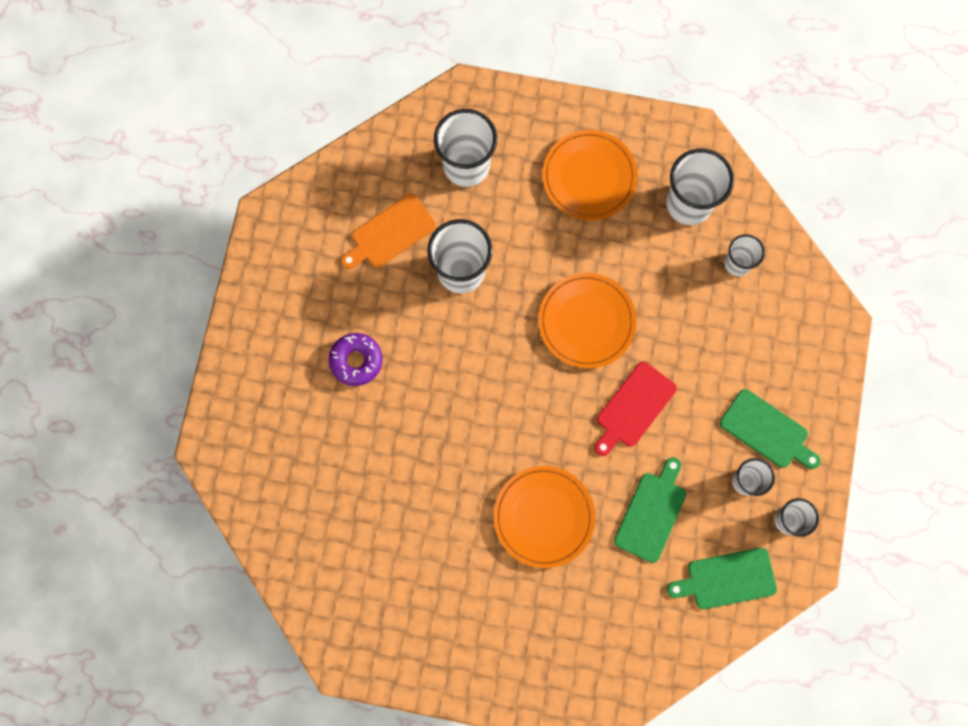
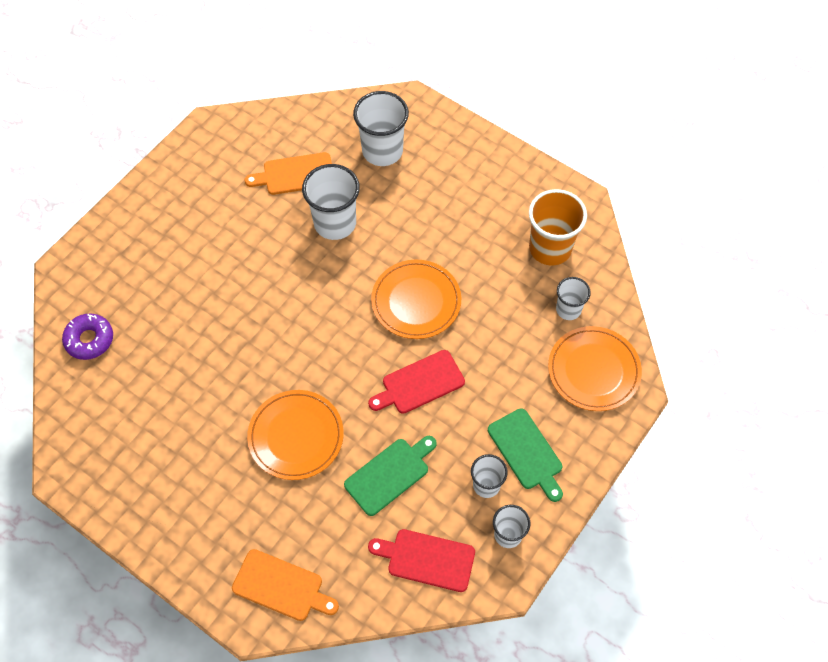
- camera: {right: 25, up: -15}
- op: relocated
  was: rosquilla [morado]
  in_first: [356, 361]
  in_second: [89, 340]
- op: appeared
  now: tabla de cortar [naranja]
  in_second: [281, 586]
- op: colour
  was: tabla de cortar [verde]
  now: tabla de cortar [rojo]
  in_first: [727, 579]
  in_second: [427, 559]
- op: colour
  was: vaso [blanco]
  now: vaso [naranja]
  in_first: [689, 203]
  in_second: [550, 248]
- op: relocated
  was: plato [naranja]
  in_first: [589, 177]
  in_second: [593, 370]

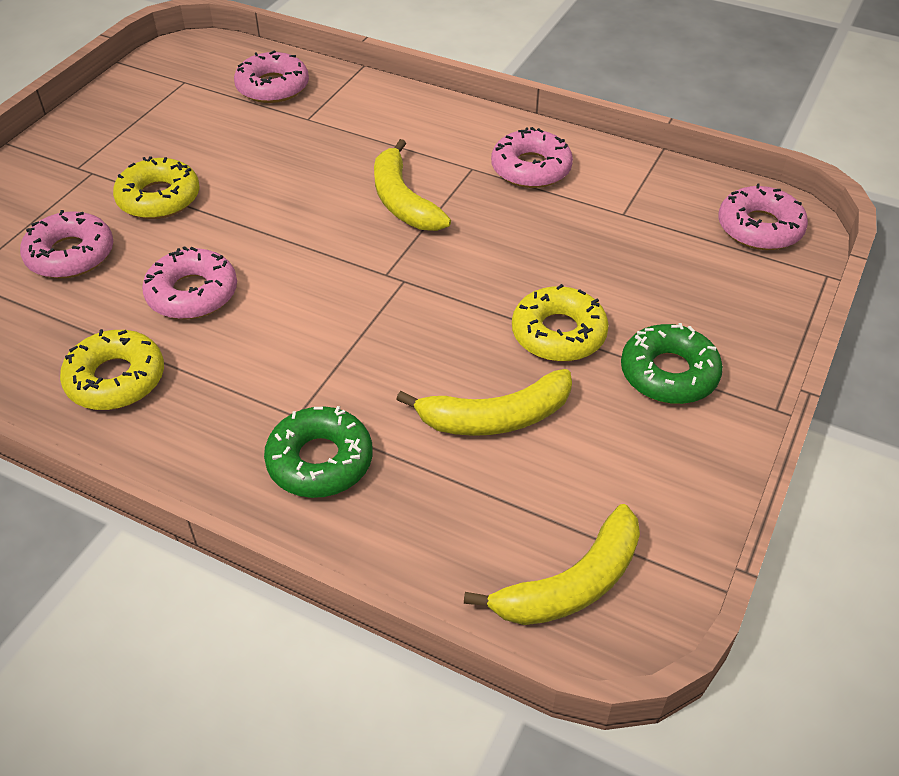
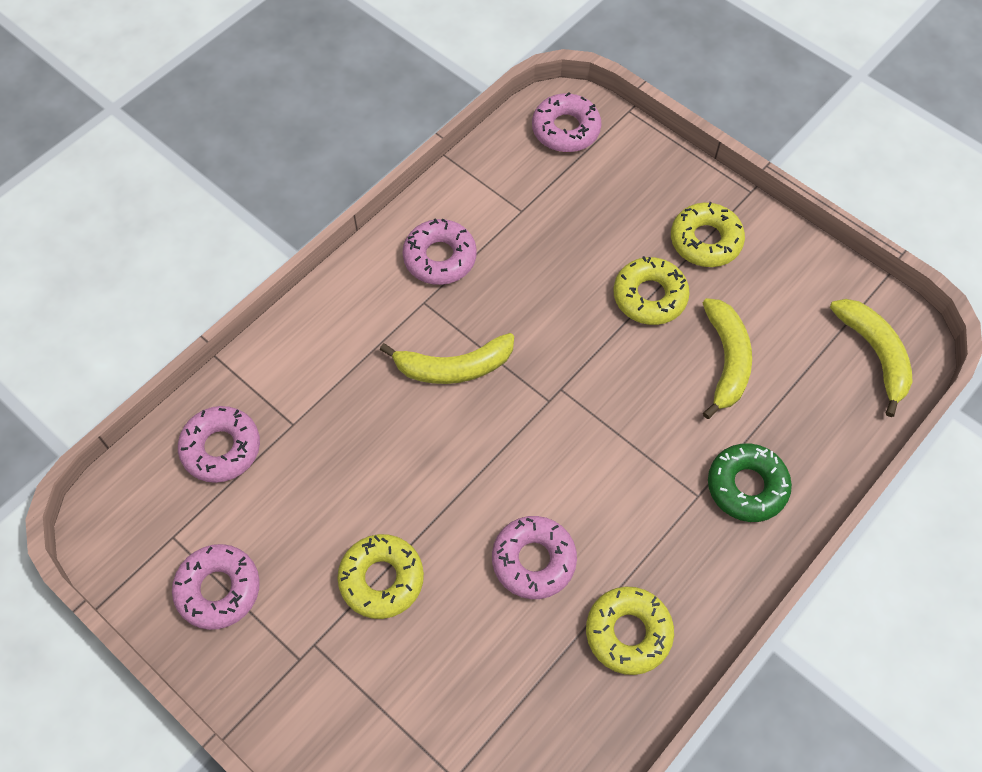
- camera: {right: -75, up: 15}
- op: relocated
  was: rosquilla [rosa]
  in_first: [70, 255]
  in_second: [218, 589]
- op: colour
  was: rosquilla [verde]
  now: rosquilla [amarillo]
  in_first: [669, 373]
  in_second: [705, 241]

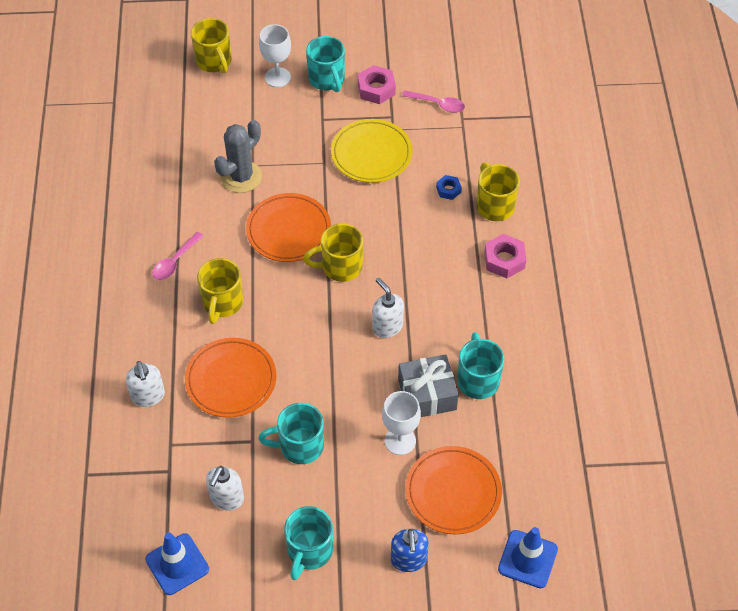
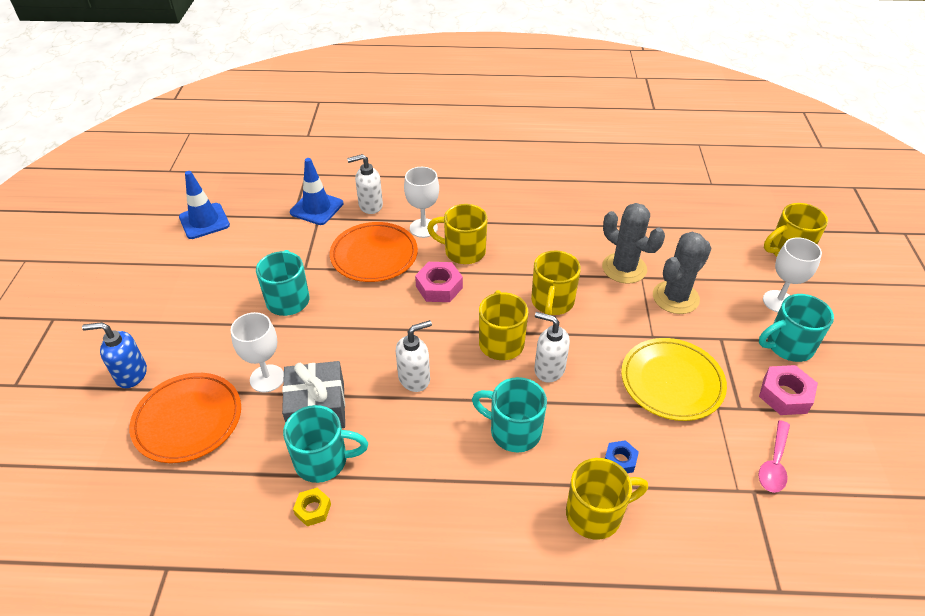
- camera: {right: 95, up: -10}
- op: relocated
  was: cono de tráfico [azul]
  in_first: [527, 559]
  in_second: [316, 208]
- op: appeared
  now: tuerca [amarillo]
  in_second: [313, 509]
- op: appeared
  now: copa [blanco]
  in_second: [423, 228]
- op: relocated
  was: tuerca [rosa]
  in_first: [504, 260]
  in_second: [439, 287]
- op: relocated
  was: taza [turquesa]
  in_first: [309, 551]
  in_second: [513, 431]
- op: exchanged
  was: plato [naranja]
  now: taza [amarillo]
  in_first: [289, 230]
  in_second: [552, 302]
- op: relocated
  was: dispensador de jabón [blanco]
  in_first: [226, 498]
  in_second: [549, 369]
- op: appeared
  now: cactus [gris]
  in_second: [675, 297]
- op: missing
  was: cuchara [rosa]
  in_first: [175, 261]

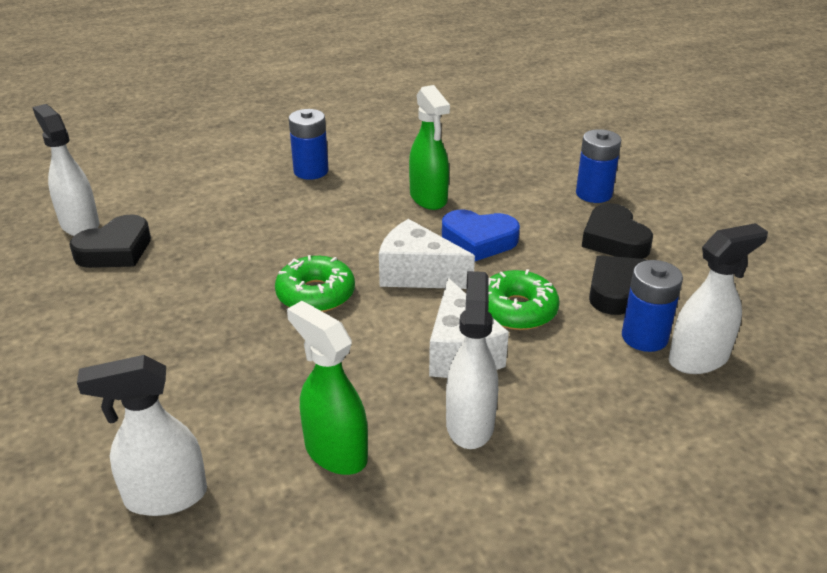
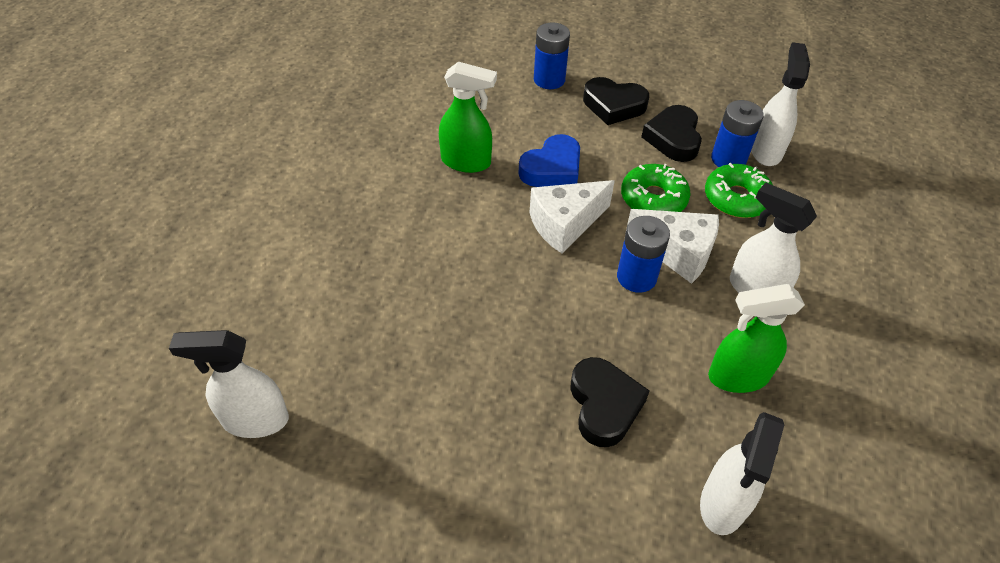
- camera: {right: -55, up: 15}
- op: relocated
  was: corazón [negro]
  in_first: [115, 250]
  in_second: [604, 405]
- op: relocated
  was: pila [azul]
  in_first: [311, 171]
  in_second: [636, 277]
- op: relocated
  was: rosquilla [verde]
  in_first: [316, 294]
  in_second: [736, 198]

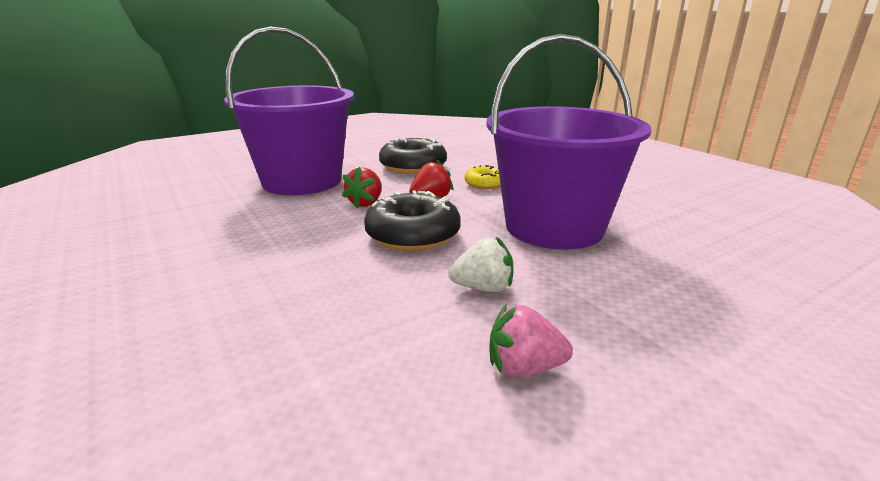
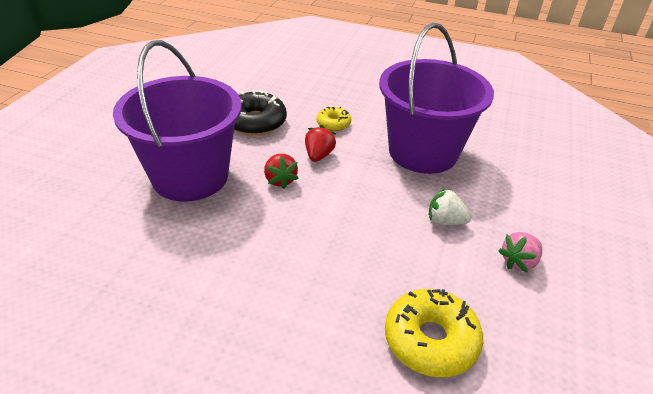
- camera: {right: -40, up: 15}
- op: appeared
  now: rosquilla [amarillo]
  in_second: [430, 340]
- op: spun
  was: fresa [blanco]
  in_first: [483, 288]
  in_second: [445, 221]
  clockwise: -120
- op: missing
  was: rosquilla [negro]
  in_first: [413, 235]

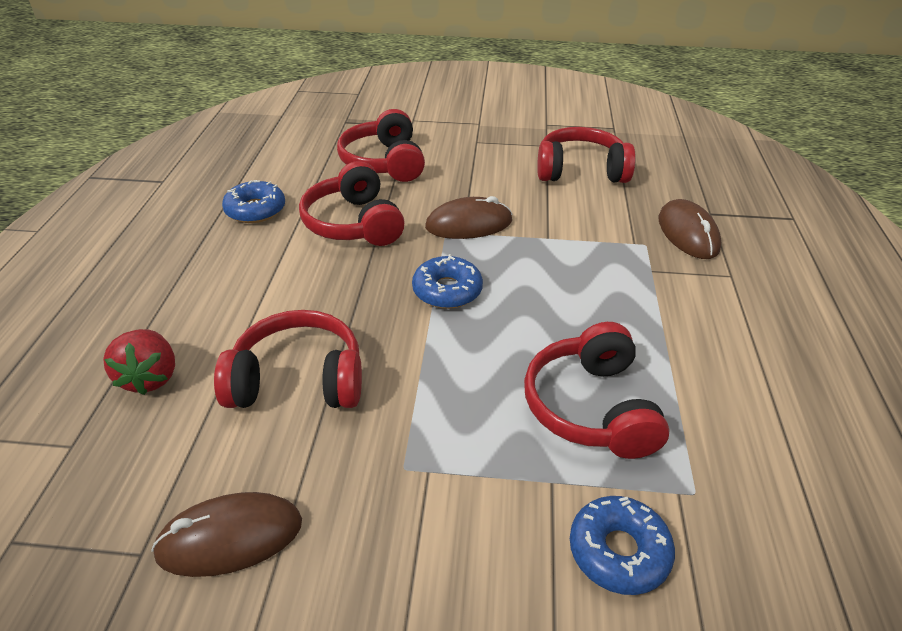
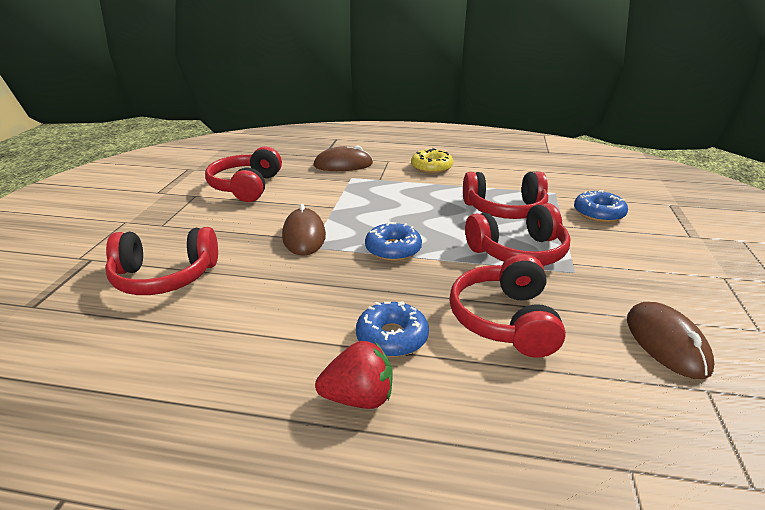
- camera: {right: -85, up: -10}
- op: relocated
  was: fresa [rojo]
  in_first: [150, 377]
  in_second: [358, 398]
- op: relocated
  was: rosquilla [azul]
  in_first: [255, 210]
  in_second: [392, 337]
- op: appeared
  now: rosquilla [amarillo]
  in_second: [431, 167]
- op: relocated
  was: auriculares [rojo]
  in_first: [354, 223]
  in_second: [518, 252]

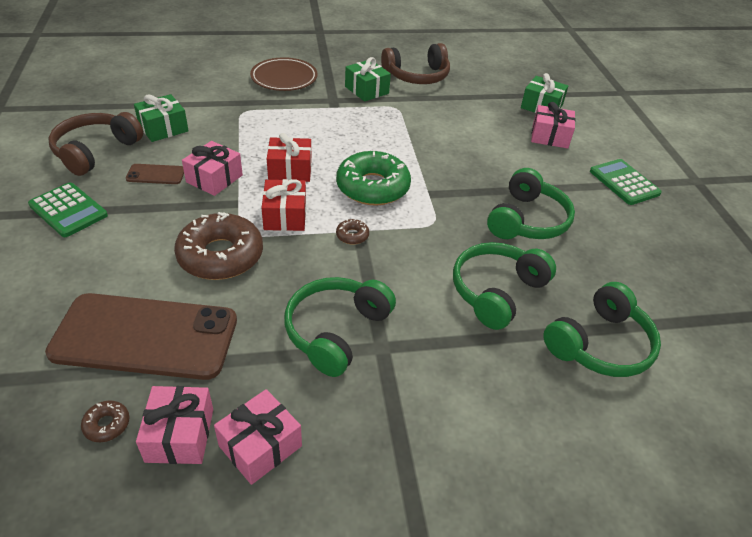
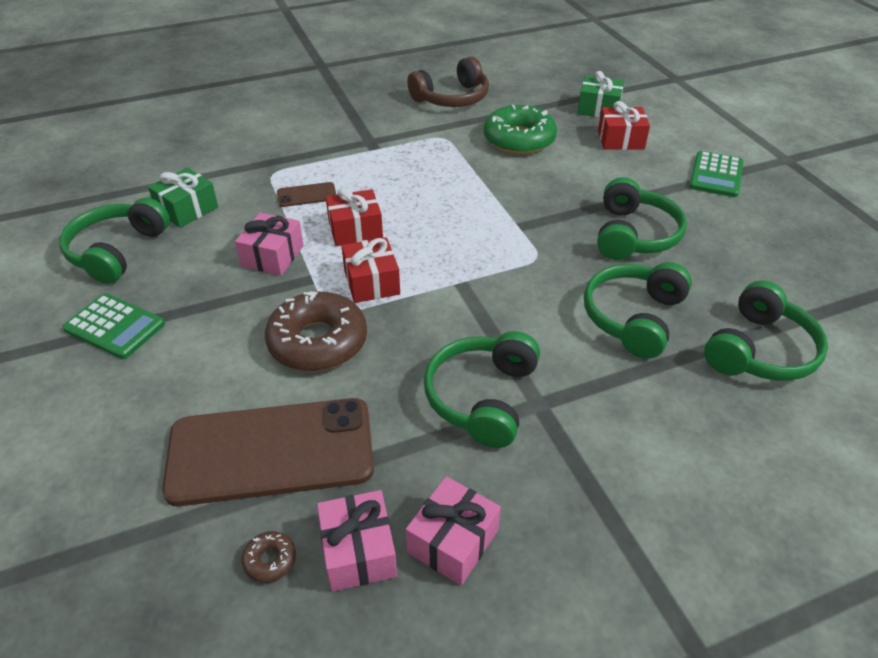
- camera: {right: -10, up: 0}
- op: colour
  was: auriculares [marrón]
  now: auriculares [verde]
  in_first: [95, 151]
  in_second: [117, 251]
- op: relocated
  was: móvil [marrón]
  in_first: [156, 174]
  in_second: [306, 195]
- op: relocated
  was: rosquilla [verde]
  in_first: [373, 187]
  in_second: [519, 139]
- op: colour
  was: regalo [rosa]
  now: regalo [rojo]
  in_first: [550, 136]
  in_second: [620, 140]
- op: spun
  was: calculadora [verde]
  in_first: [624, 182]
  in_second: [716, 175]
  clockwise: -120
- op: missing
  was: plato [marrón]
  in_first: [284, 78]
- op: missing
  was: rosquilla [marrón]
  in_first: [352, 235]
- op: missing
  was: regalo [verde]
  in_first: [366, 90]

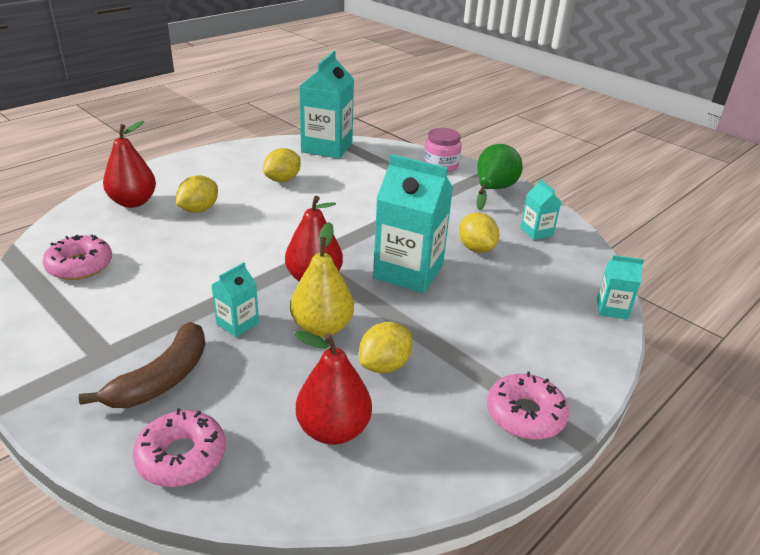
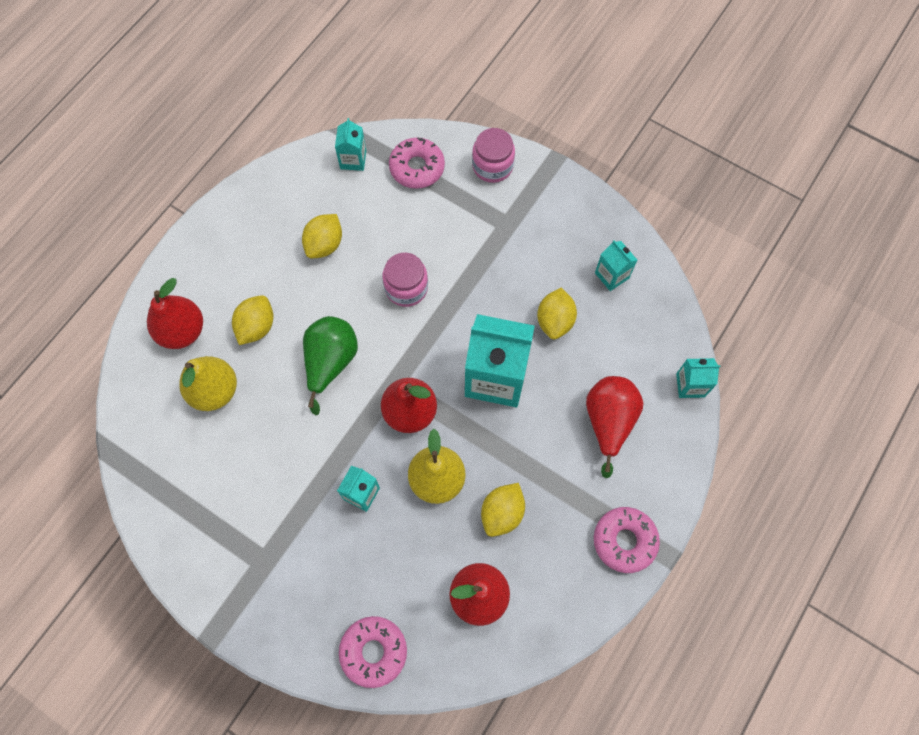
- camera: {right: -10, up: 35}
- op: appeared
  now: pera [amarillo]
  in_second: [214, 391]
- op: relocated
  was: pera [verde]
  in_first: [493, 190]
  in_second: [330, 362]
- op: size
  was: cartón de leche [turquesa]
  in_first: [327, 147]
  in_second: [353, 159]
  ratio: 0.49
- op: appeared
  now: tarro [rosa]
  in_second: [406, 288]
- op: relocated
  was: rosquilla [rosa]
  in_first: [80, 265]
  in_second: [417, 168]
- op: spun
  was: limón [amarillo]
  in_first: [476, 248]
  in_second: [555, 321]
  clockwise: 45
- op: appeared
  now: pera [rojo]
  in_second: [608, 422]
- op: missing
  was: plátano [marrón]
  in_first: [162, 378]

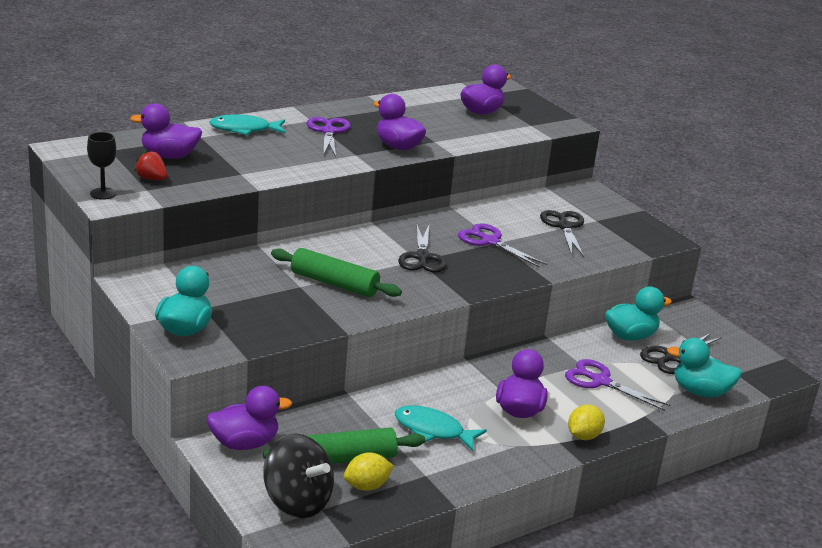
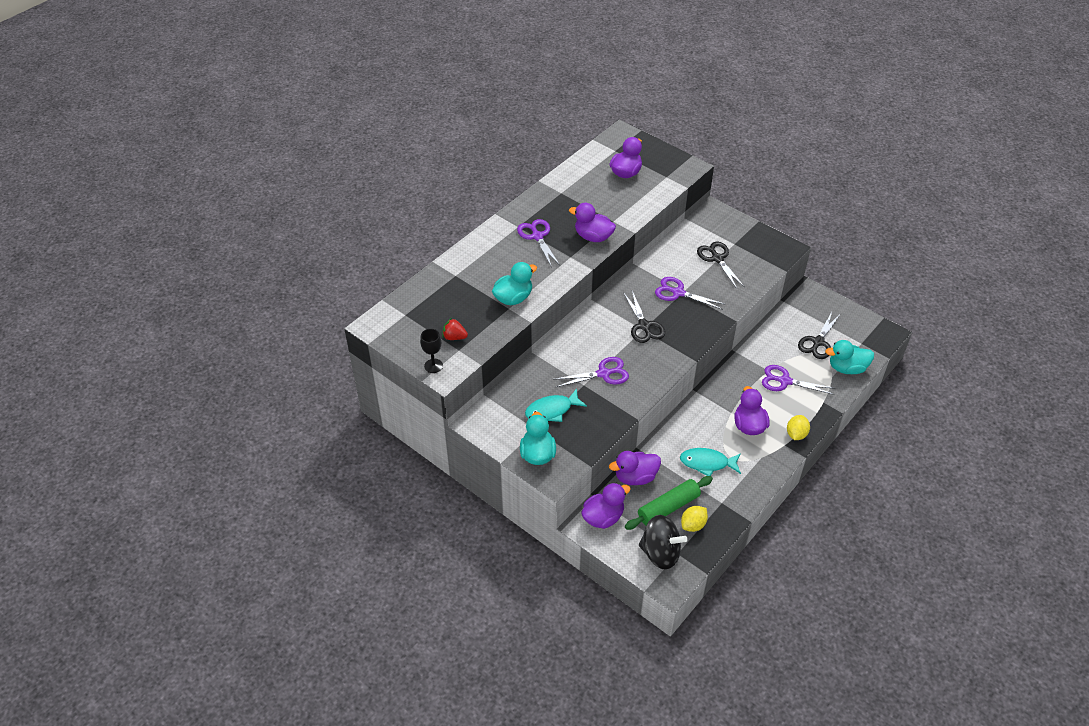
- camera: {right: -15, up: 20}
- op: relocated
  was: pato [turquesa]
  in_first: [630, 336]
  in_second: [513, 298]
- op: relocated
  was: pez [turquesa]
  in_first: [244, 130]
  in_second: [552, 410]
- op: exchanged
  was: rodillo [verde]
  now: tijeras [morado]
  in_first: [334, 283]
  in_second: [603, 374]
- op: relocated
  was: pato [morado]
  in_first: [169, 156]
  in_second: [635, 477]

